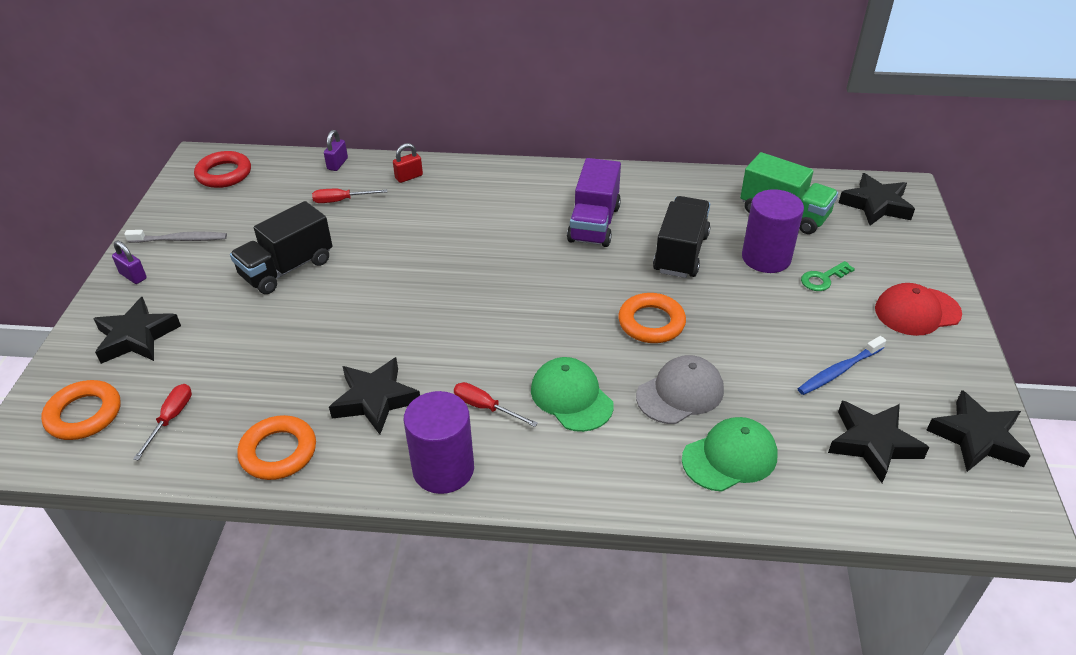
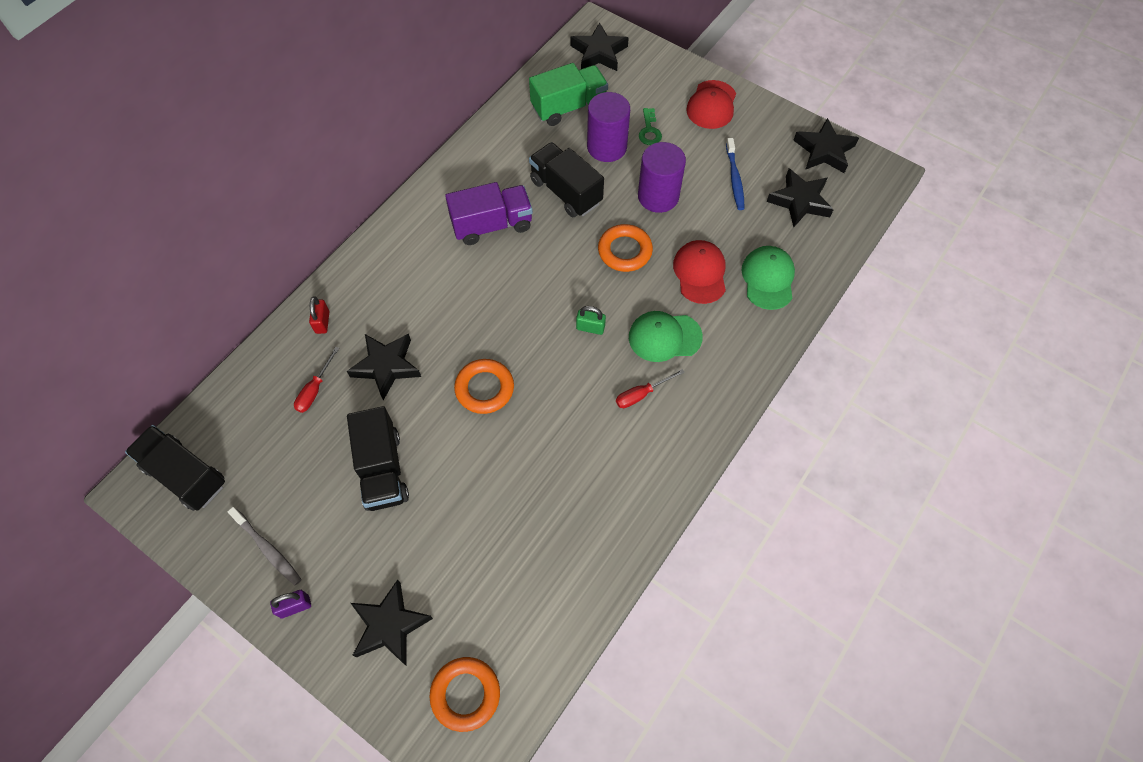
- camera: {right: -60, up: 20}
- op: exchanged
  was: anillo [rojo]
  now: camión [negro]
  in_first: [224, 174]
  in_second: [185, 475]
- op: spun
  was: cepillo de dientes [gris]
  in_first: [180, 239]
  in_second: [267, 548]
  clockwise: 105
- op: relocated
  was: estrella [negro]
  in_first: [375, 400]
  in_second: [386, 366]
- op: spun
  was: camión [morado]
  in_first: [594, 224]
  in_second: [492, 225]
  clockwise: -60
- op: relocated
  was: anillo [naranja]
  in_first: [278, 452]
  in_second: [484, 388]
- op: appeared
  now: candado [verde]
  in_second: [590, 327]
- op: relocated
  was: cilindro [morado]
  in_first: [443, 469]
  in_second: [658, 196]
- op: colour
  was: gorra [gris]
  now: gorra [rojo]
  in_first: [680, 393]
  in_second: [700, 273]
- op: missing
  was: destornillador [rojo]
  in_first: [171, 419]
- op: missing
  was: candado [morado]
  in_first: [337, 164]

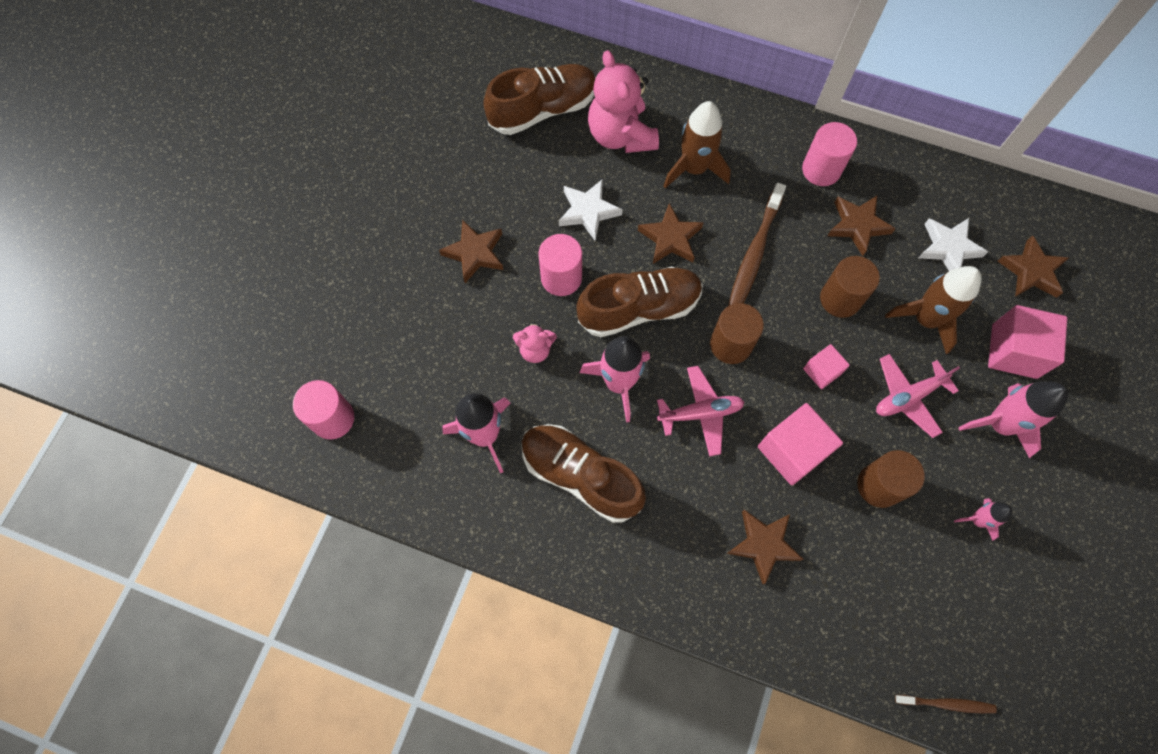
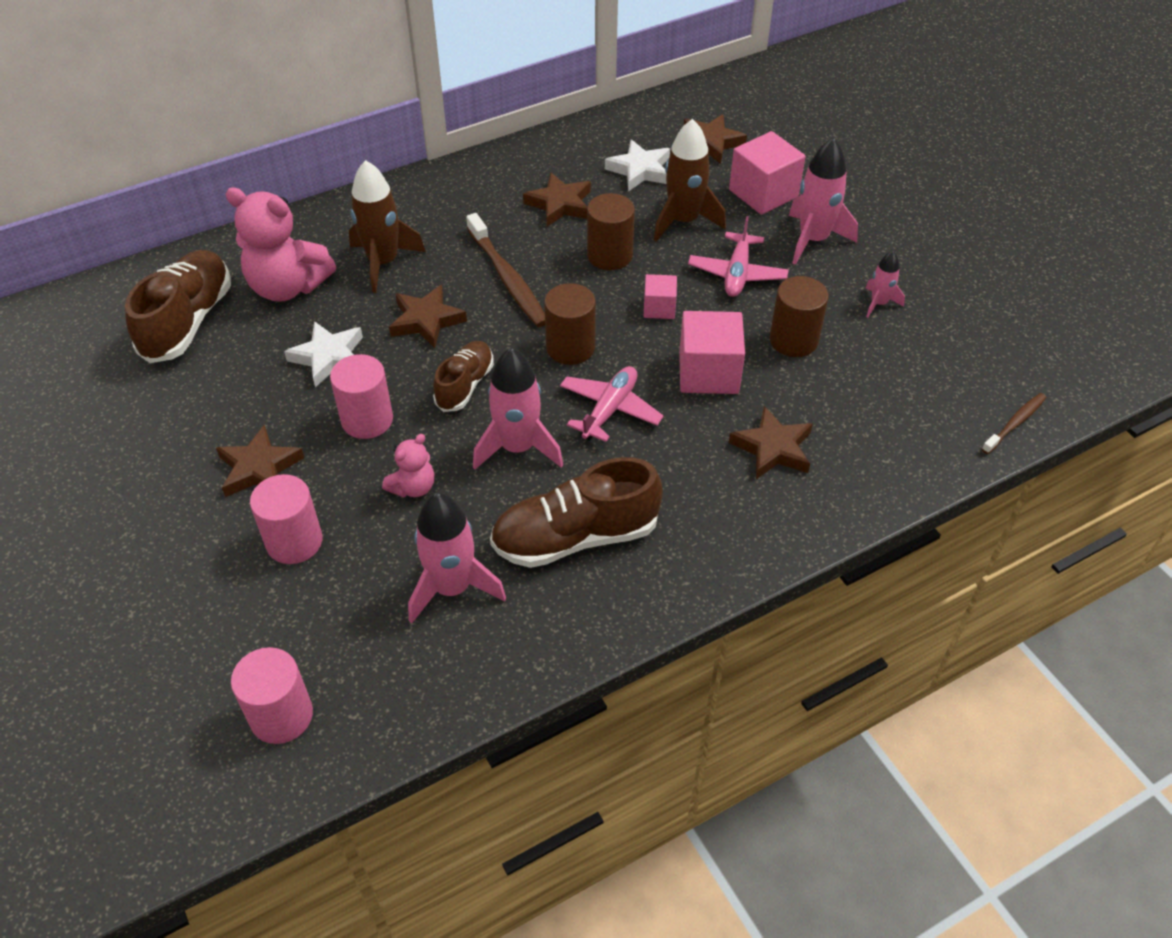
- camera: {right: -50, up: -20}
- op: relocated
  was: cilindro [rosa]
  in_first: [821, 169]
  in_second: [294, 541]
- op: size
  was: zapato [marrón]
  in_first: [639, 309]
  in_second: [465, 385]
  ratio: 0.6

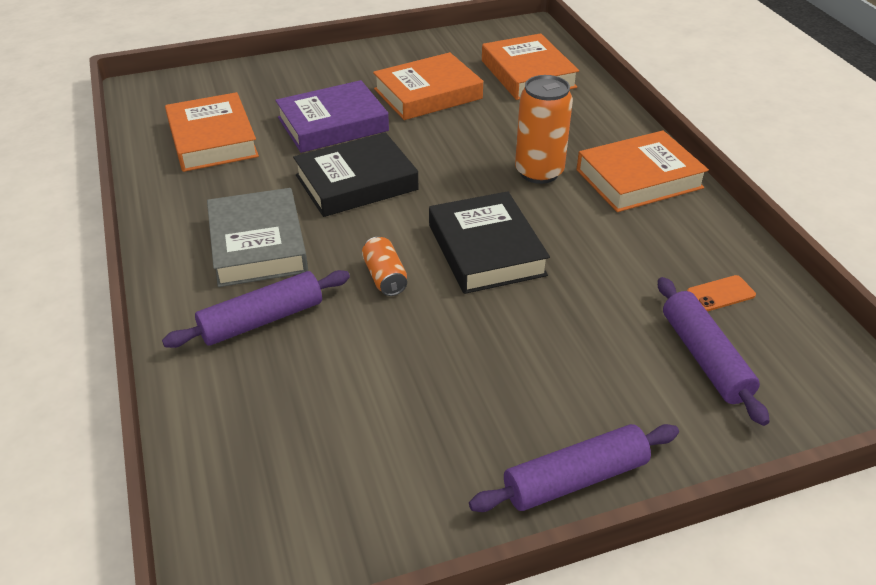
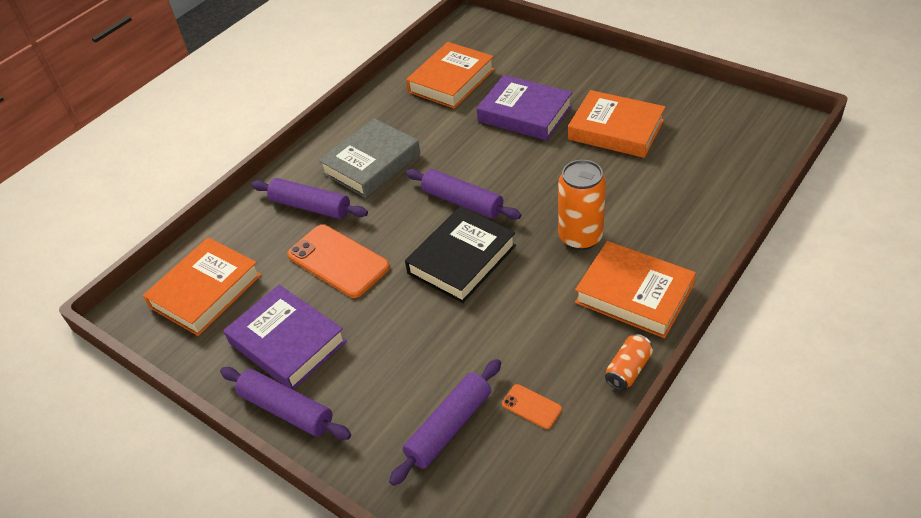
- camera: {right: 60, up: 5}
- op: relocated
  was: libro [naranja]
  in_first: [528, 74]
  in_second: [206, 291]
- op: appeared
  now: libro [morado]
  in_second: [287, 342]
- op: appeared
  now: móvil [naranja]
  in_second: [338, 261]
- op: appeared
  now: rodillo [morado]
  in_second: [462, 202]
- op: relocated
  was: lata [naranja]
  in_first: [385, 277]
  in_second: [628, 369]
- op: missing
  was: libro [negro]
  in_first: [356, 182]

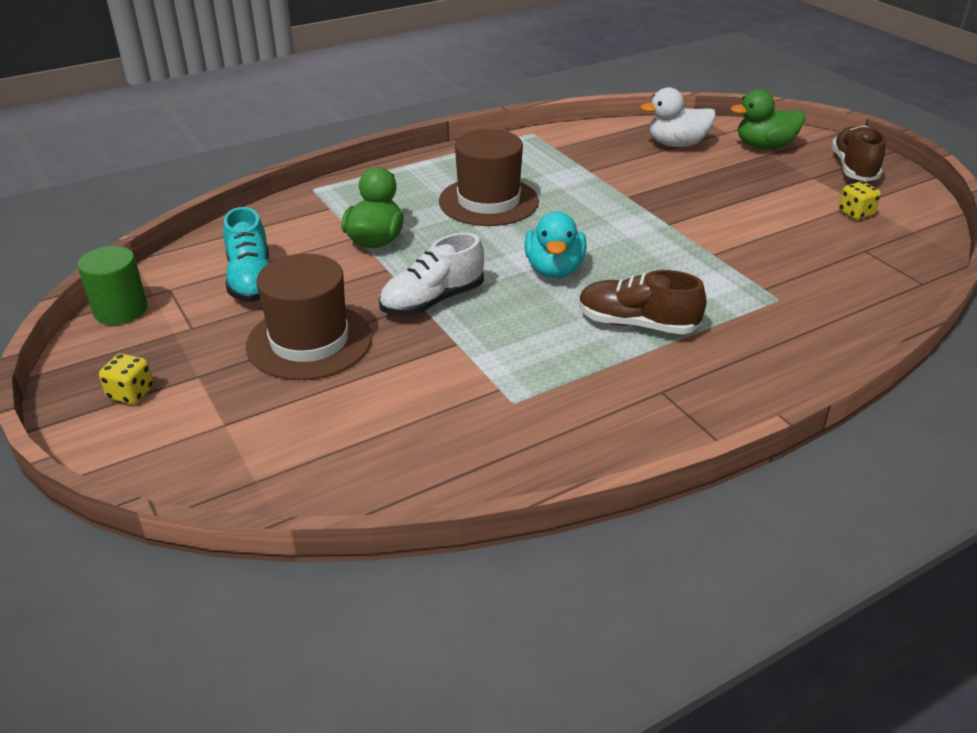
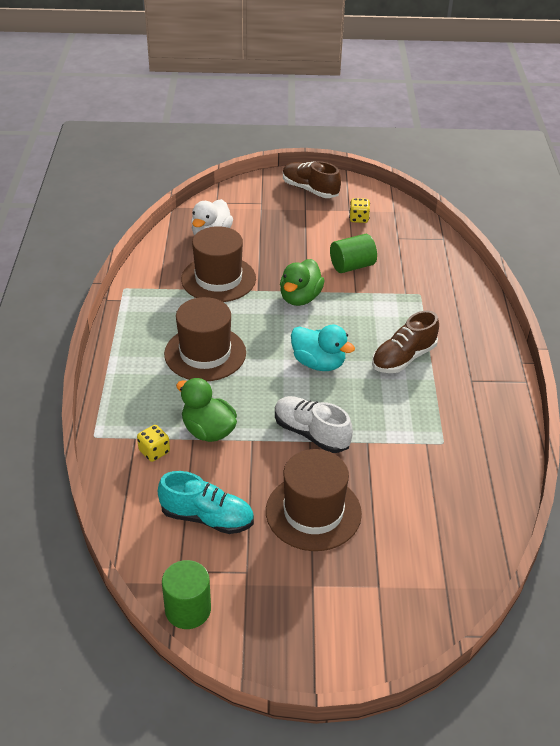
- camera: {right: -60, up: 5}
- op: relocated
  was: dado [amarillo]
  in_first: [131, 393]
  in_second: [154, 451]
- op: appeared
  now: sombrero [marrón]
  in_second: [218, 279]
- op: spun
  was: zapato [blanco]
  in_first: [432, 301]
  in_second: [311, 433]
  clockwise: 135
- op: relocated
  was: pato [verde]
  in_first: [764, 146]
  in_second: [300, 298]
- op: appeared
  now: cilindro [verde]
  in_second: [352, 266]

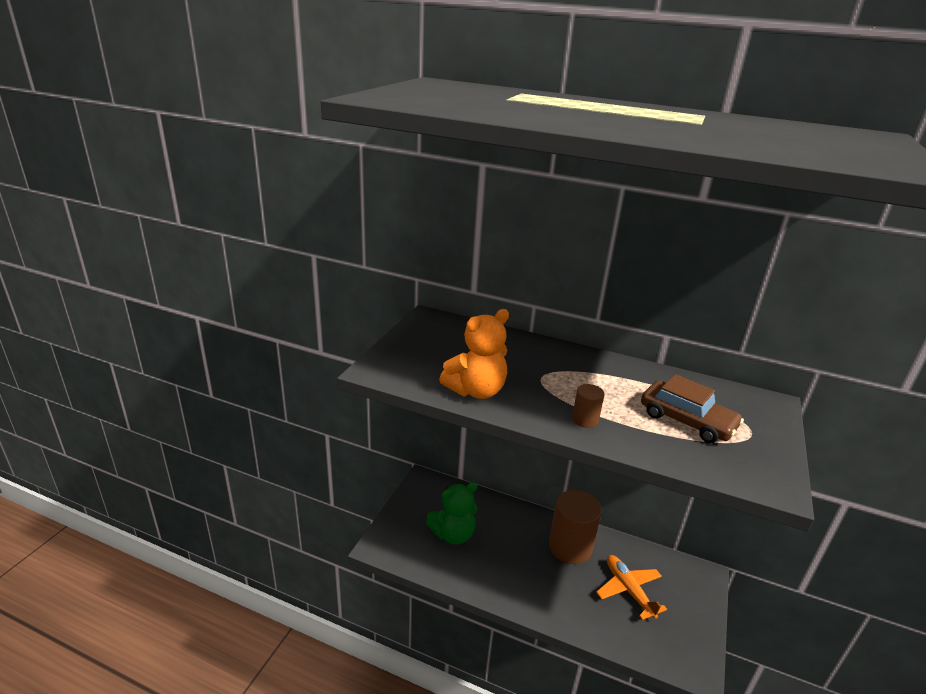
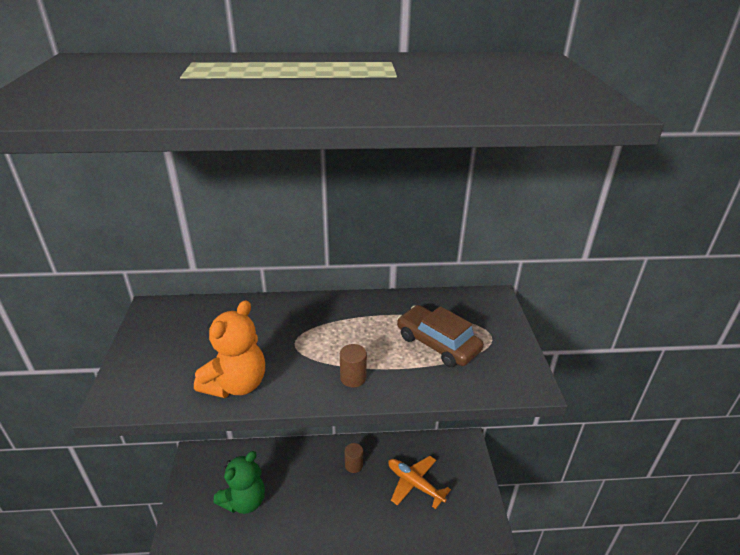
- camera: {right: -25, up: 5}
- op: size
  was: cilindro [marrón]
  in_first: [570, 547]
  in_second: [354, 465]
  ratio: 0.45
- op: spun
  was: coche [marrón]
  in_first: [686, 420]
  in_second: [438, 343]
  clockwise: -150

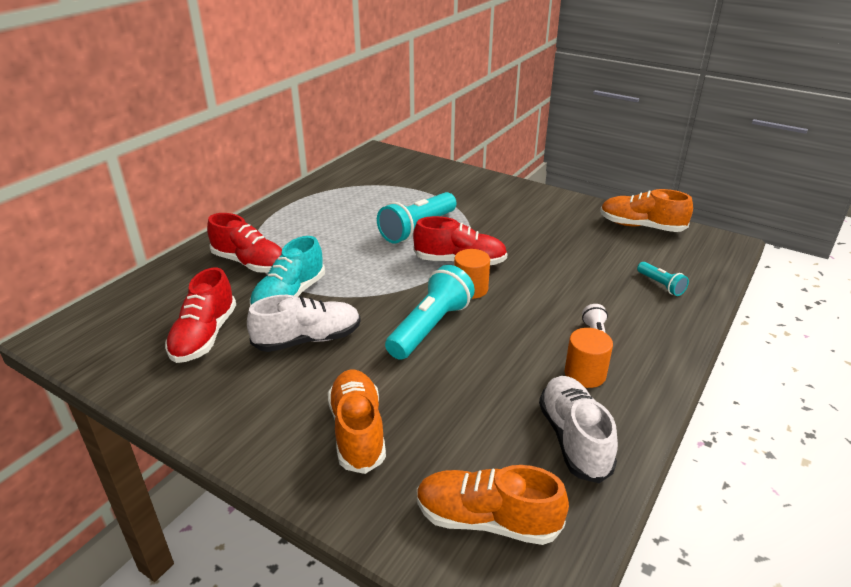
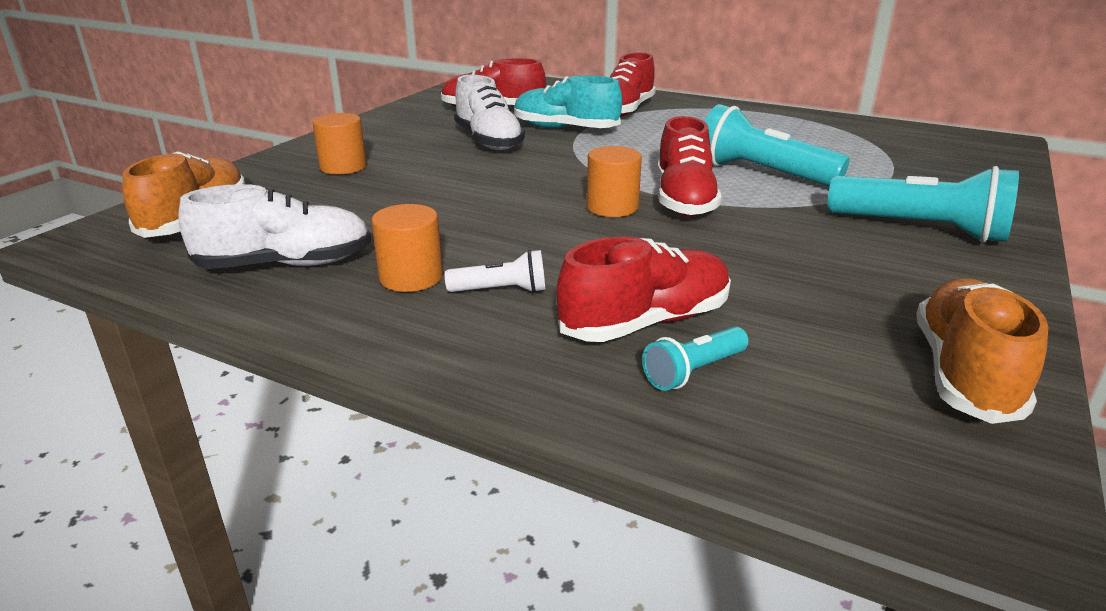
- camera: {right: 85, up: -5}
- op: exchanged
  was: zapato [naranja]
  now: cilindro [naranja]
  in_first: [357, 431]
  in_second: [343, 167]
- op: appeared
  now: zapato [rojo]
  in_second: [645, 322]
- op: relocated
  was: lámpara de mano [turquesa]
  in_first: [430, 327]
  in_second: [920, 229]

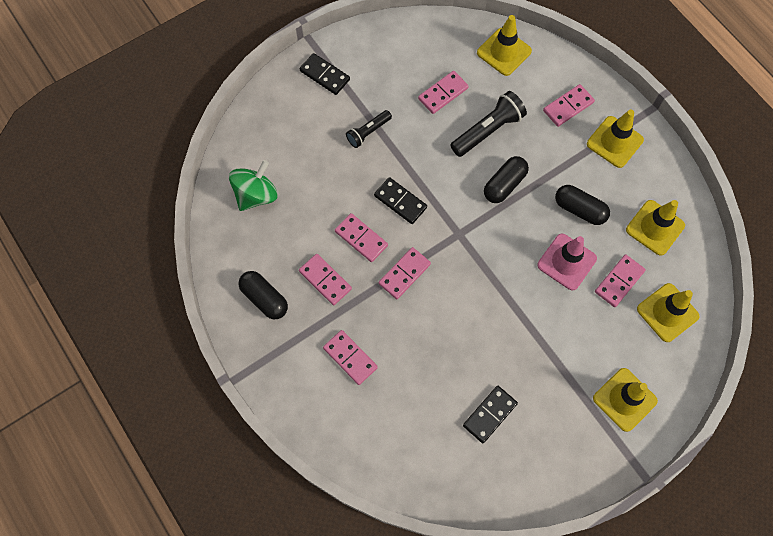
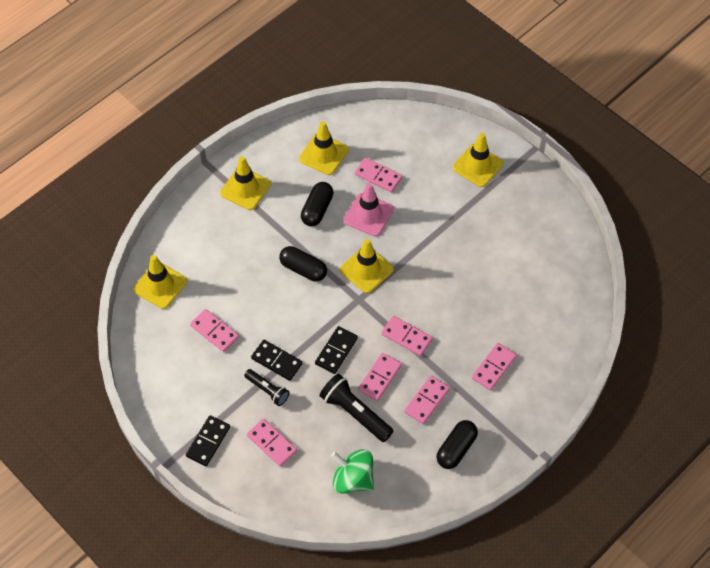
- camera: {right: -100, up: -10}
- op: relocated
  was: ficha de dominó [rosa]
  in_first: [568, 106]
  in_second: [272, 443]
- op: relocated
  was: ficha de dominó [negro]
  in_first: [489, 414]
  in_second: [276, 361]
- op: relocated
  was: lámpara de mano [negro]
  in_first: [488, 130]
  in_second: [355, 413]
- op: relocated
  was: cono de tráfico [amarillo]
  in_first: [667, 312]
  in_second: [366, 269]

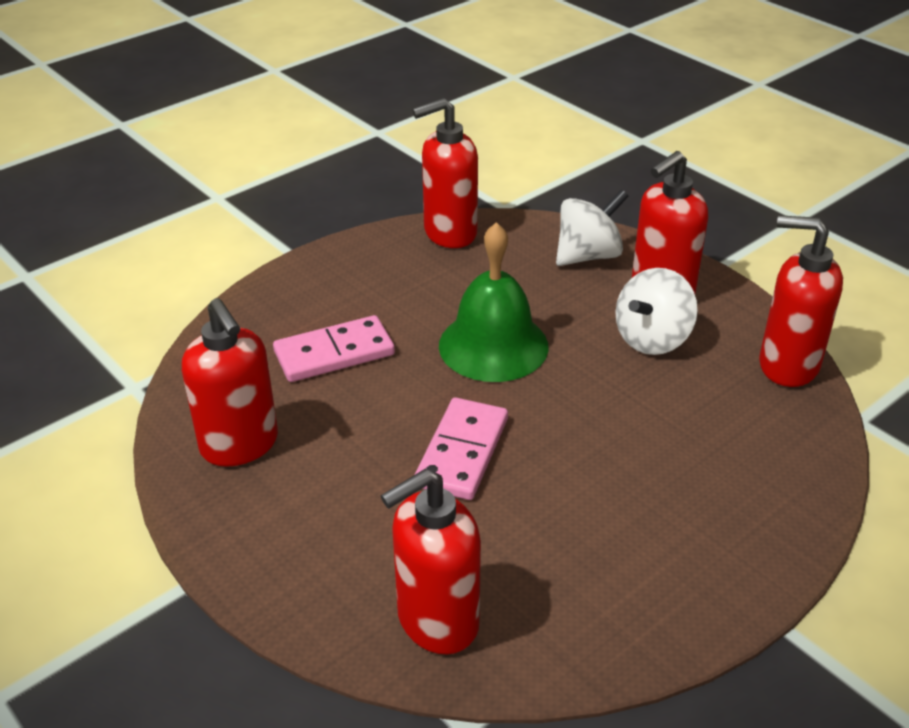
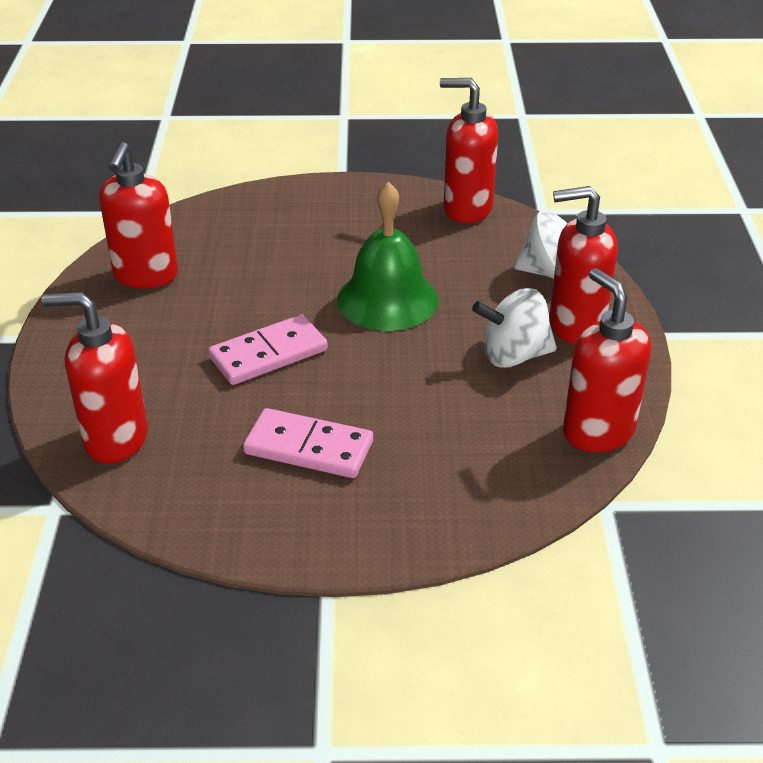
- camera: {right: 40, up: 0}
- op: relocated
  was: ficha de dominó [rosa]
  in_first: [334, 353]
  in_second: [309, 447]

